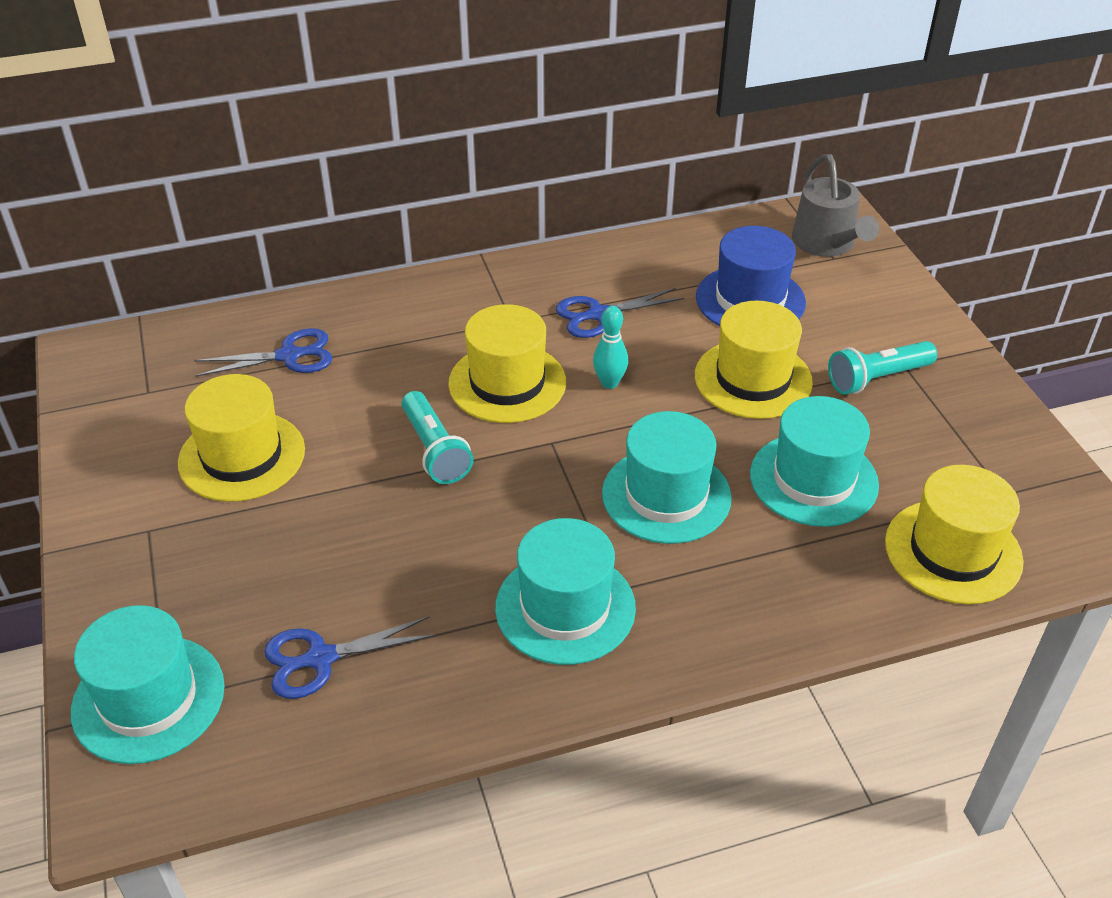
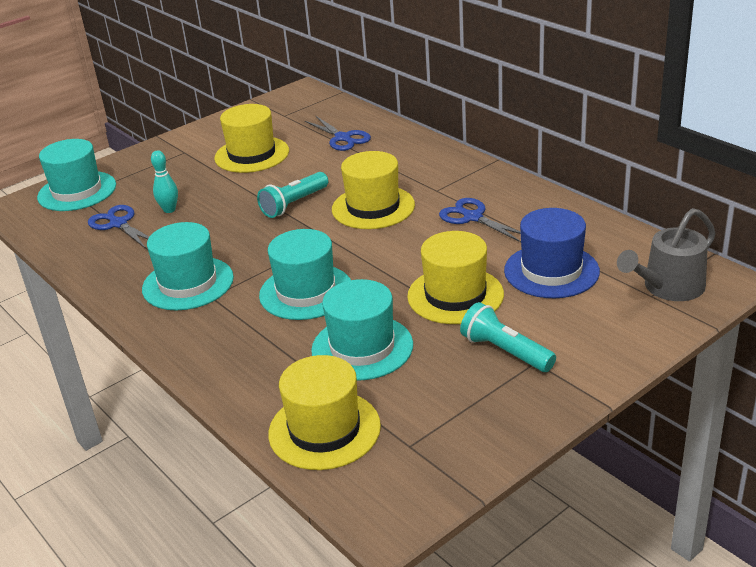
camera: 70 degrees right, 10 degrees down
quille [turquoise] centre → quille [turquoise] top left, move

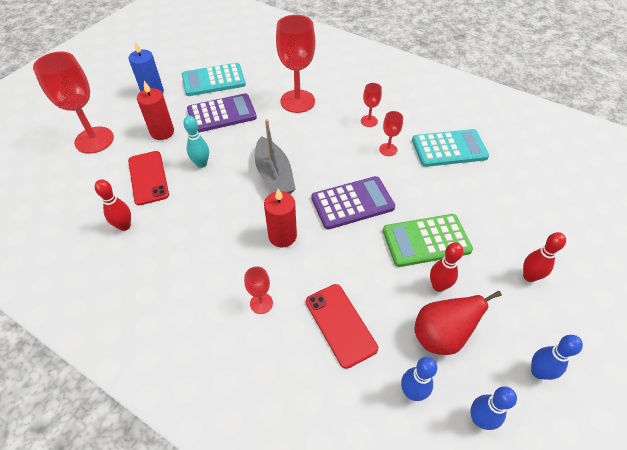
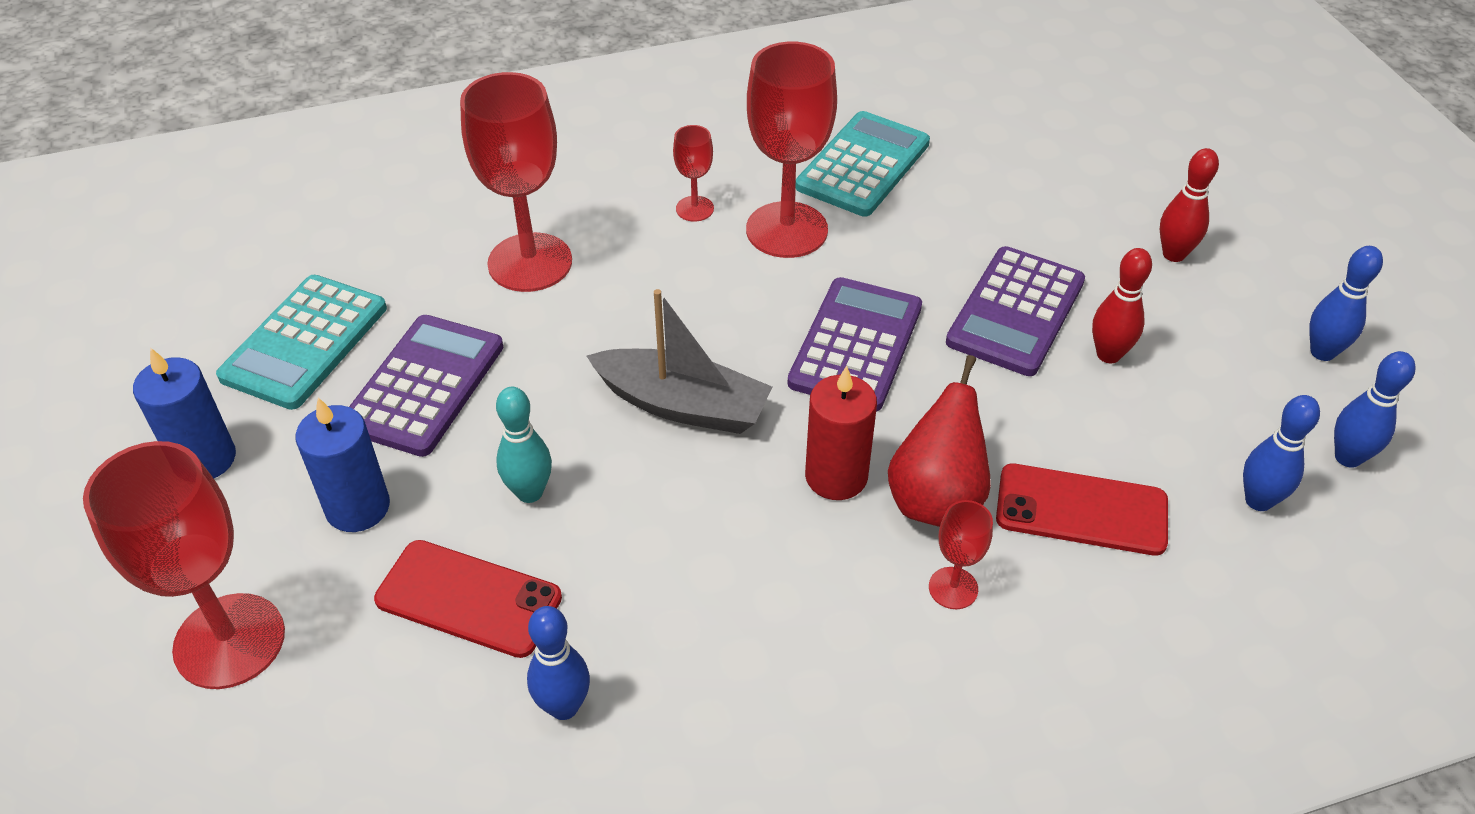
camera: 50 degrees left, 5 degrees down
bougie [rouge] (1st from left) top left → bougie [bleu] (2nd from left) middle left
quille [rouge] (1st from left) middle left → quille [bleu] (1st from left) bottom centre
verre à pied [rouge] (5th from left in the first image) top centre → verre à pied [rouge] (4th from left) top centre, x2.12
poire [rouge] bottom right → poire [rouge] centre, move
calculatrice [vert] middle right → calculatrice [violet] (3rd from left) middle right

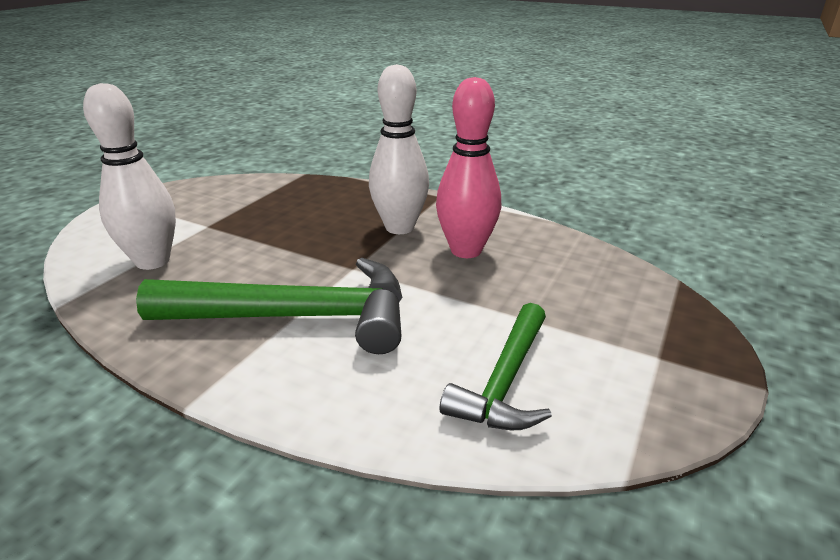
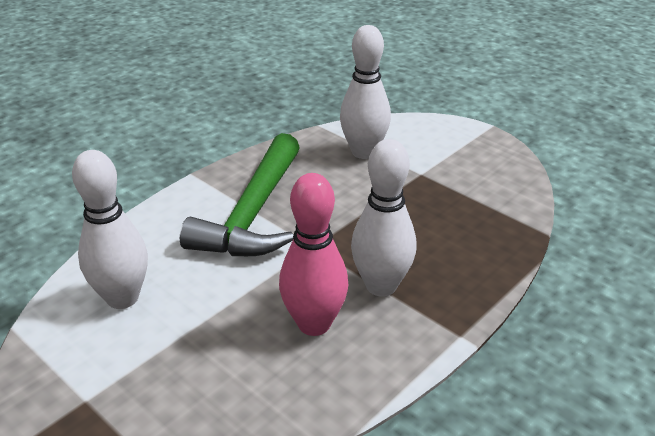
camera: 105 degrees right, 5 degrees up
marteau [vert] (2nd from left) centre → quille [blanc] (1st from left) middle left

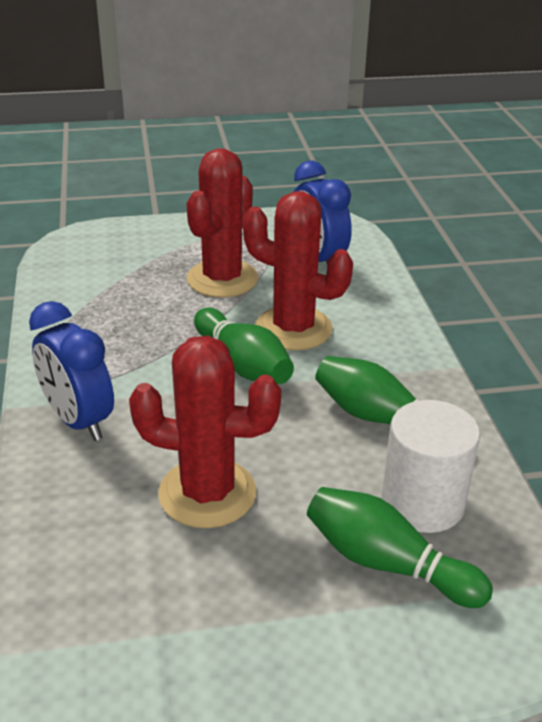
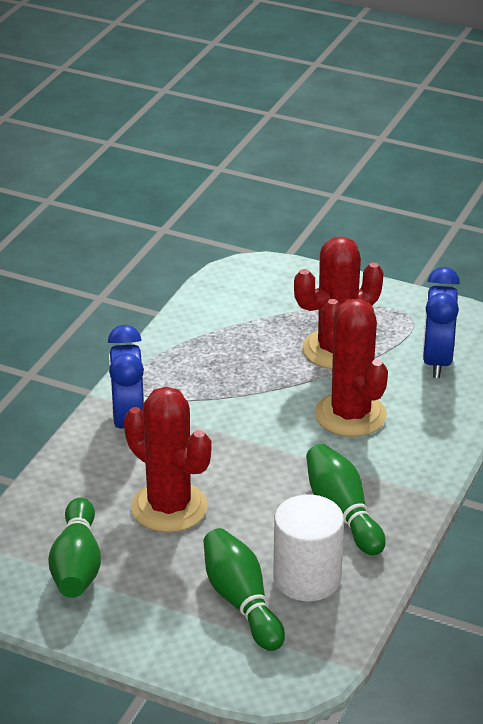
camera: 35 degrees right, 0 degrees up
quille [vert] (1st from left) centre → quille [vert] (1st from left) bottom left, move

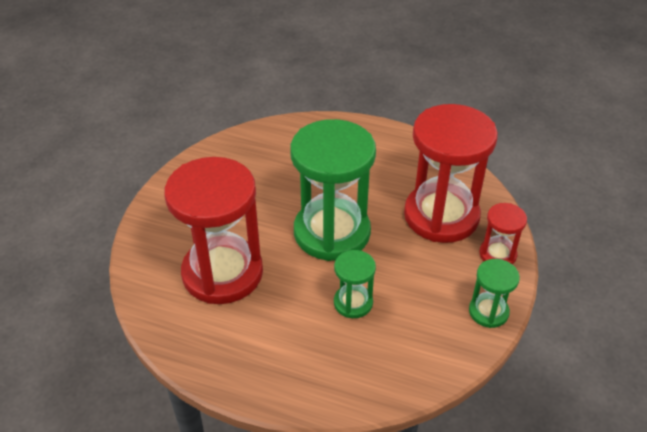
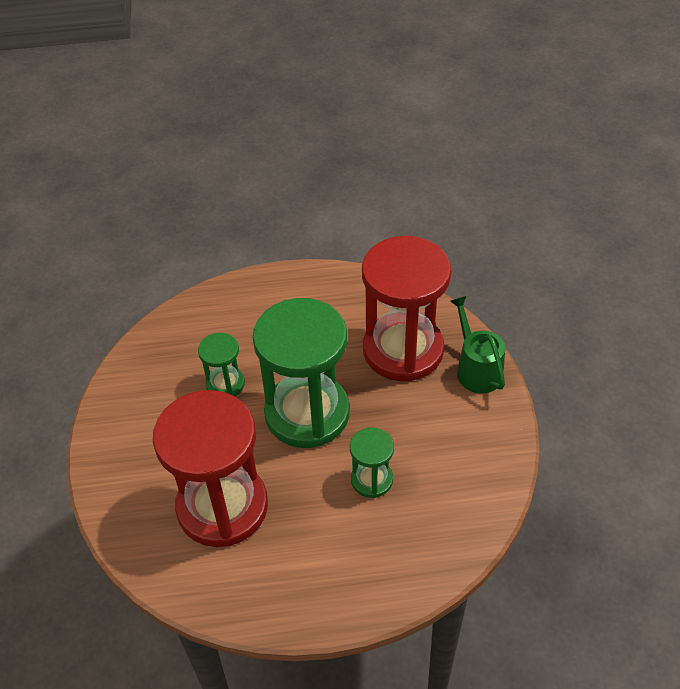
camera: 25 degrees left, 5 degrees up
sablier [vert] (3rd from left in the first image) bottom right → sablier [vert] (1st from left) middle left, move
sablier [rouge] (3rd from left) middle right → arrosoir [vert] middle right

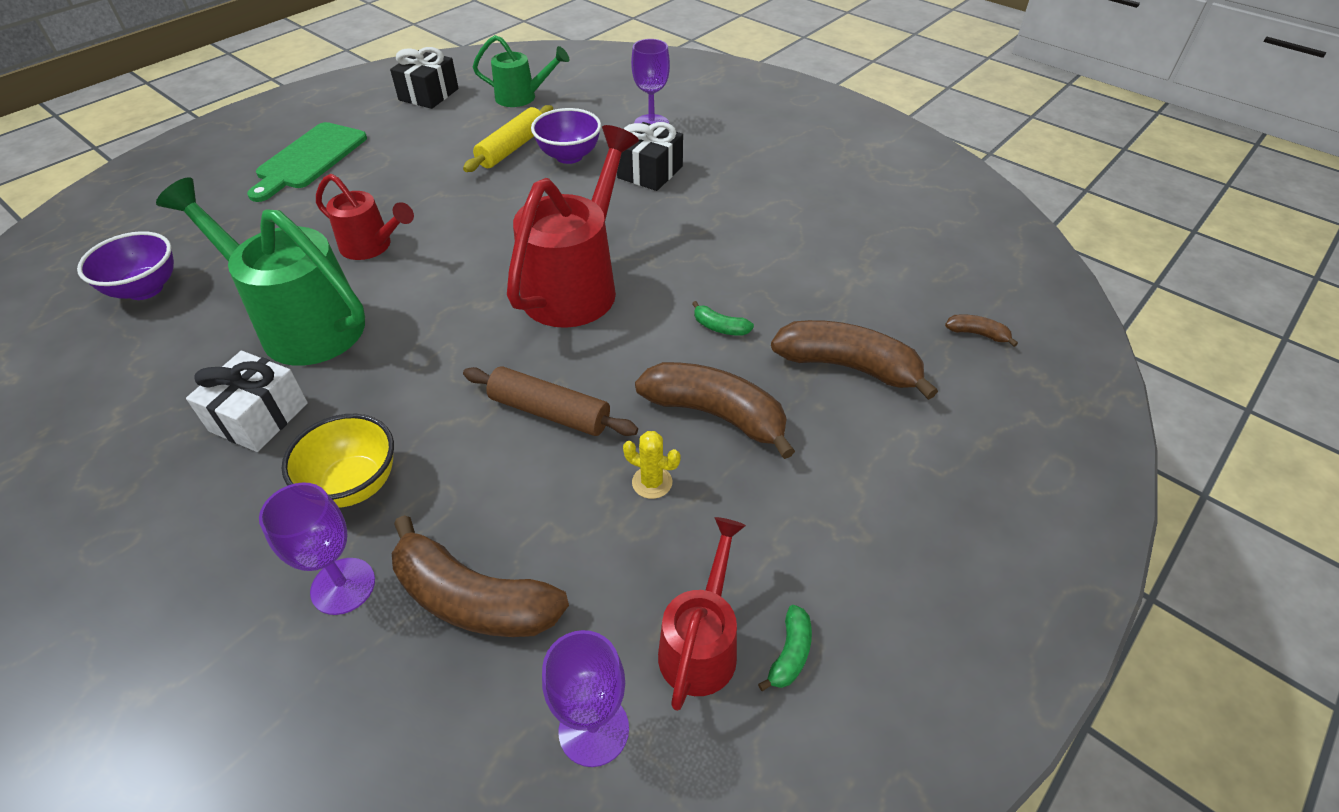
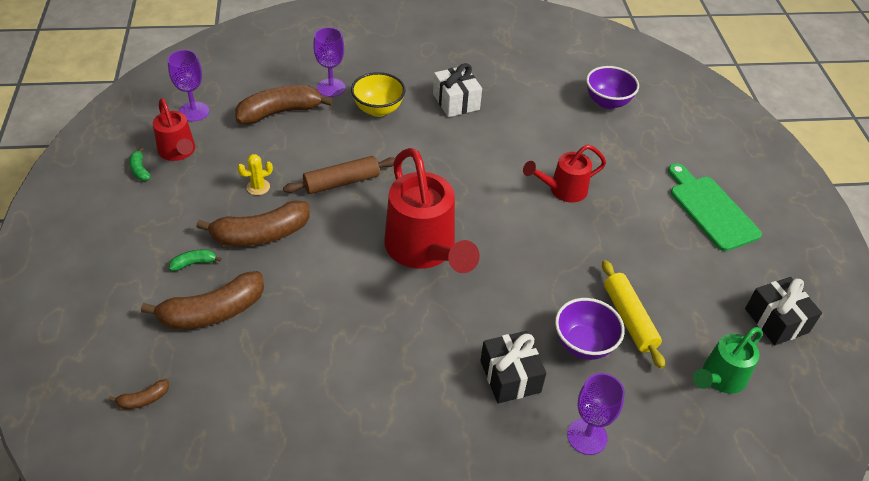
camera: 130 degrees right, 0 degrees up
banane [vert] (1st from left in the first image) centre → banane [vert] (2nd from left) middle left, move
arrosoir [vert] (1st from left) middle left → -

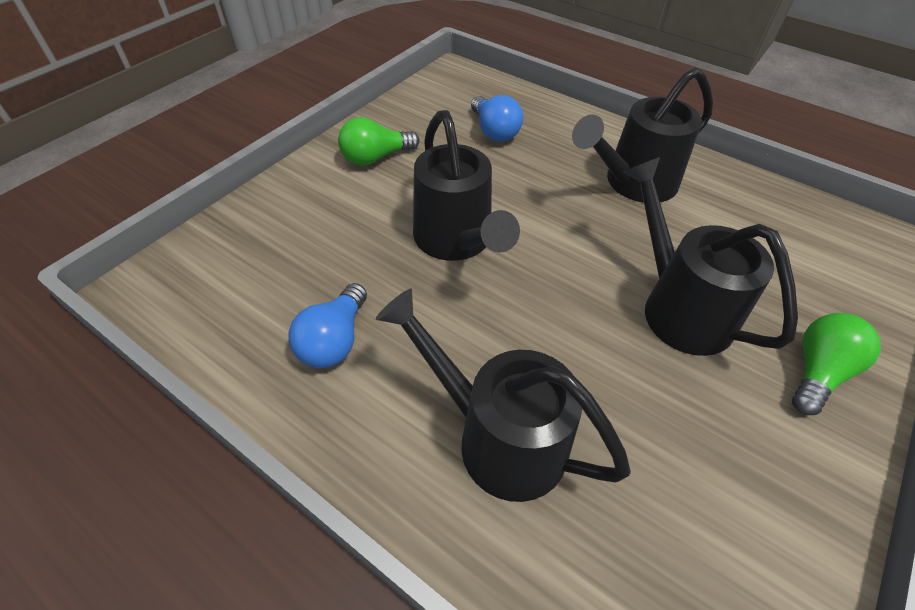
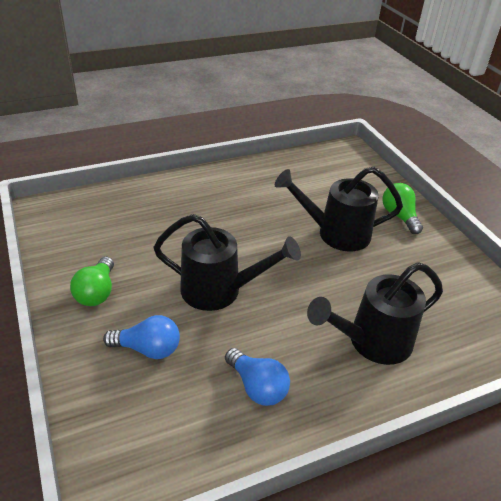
camera: 60 degrees left, 10 degrees down
ampoule [bleu] (2nd from left in the first image) top centre → ampoule [bleu] (1st from left) bottom left, move
arrosoir [noir] (3rd from left) top right → -

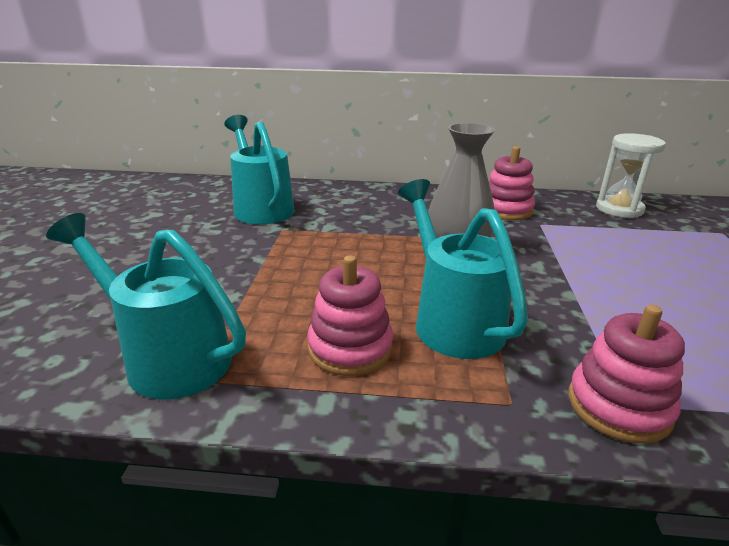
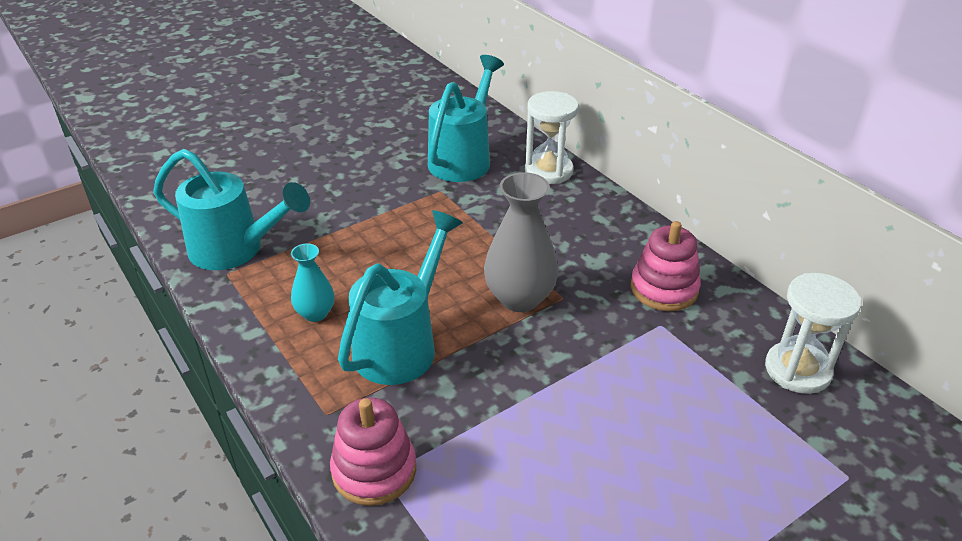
camera: 50 degrees right, 10 degrees up
arrosoir [turquoise] (1st from left) middle left, 120 degrees clockwise
jouet à empiler [rose] (1st from left) centre → vase [turquoise] middle left
- → sablier [blanc] (1st from left) top centre

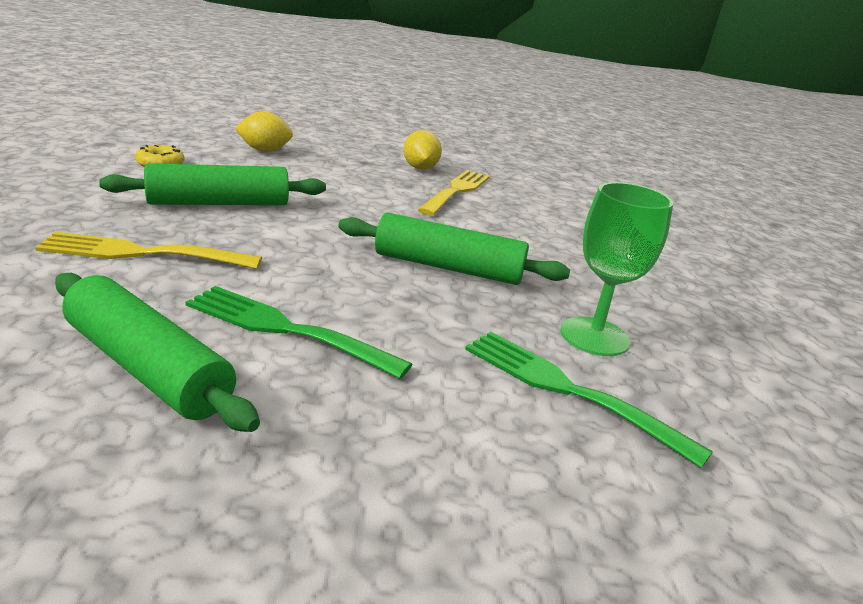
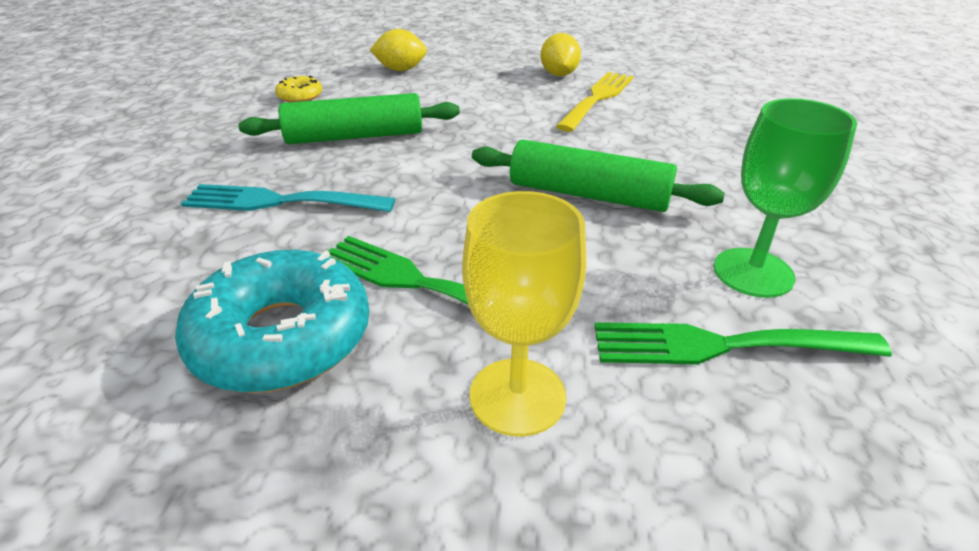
camera: 10 degrees right, 10 degrees up
rouleau à pâtisserie [vert] (1st from left) middle left → beignet [turquoise] middle left
fourchette [jaune] (1st from left) middle left → fourchette [turquoise] middle left
- → verre à pied [jaune] centre
fourchette [vert] (2nd from left) middle right, 45 degrees counterclockwise

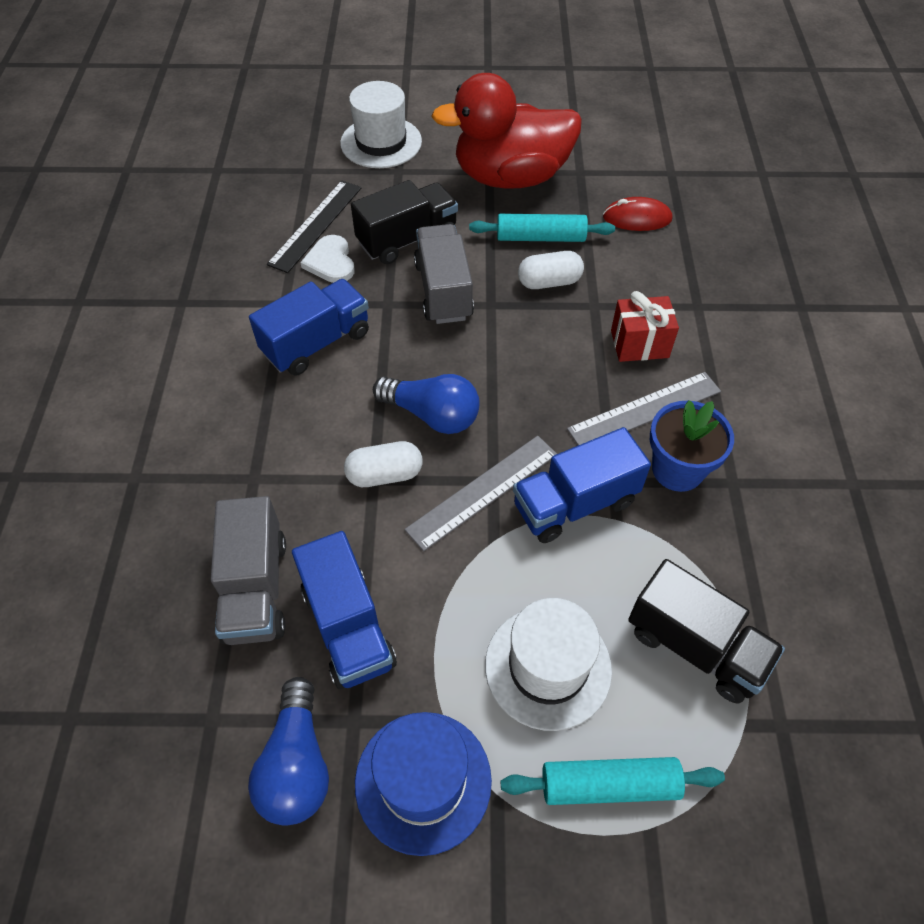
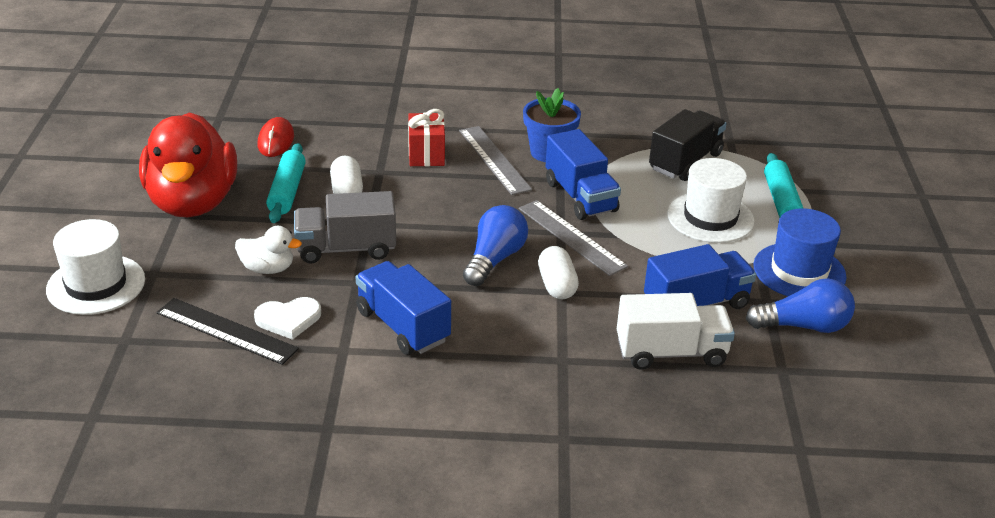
camera: 90 degrees left, 20 degrees down
camion [noir] (1st from left) top centre → canard [blanc] middle left
camion [gris] (1st from left) middle left → camion [blanc] middle right

